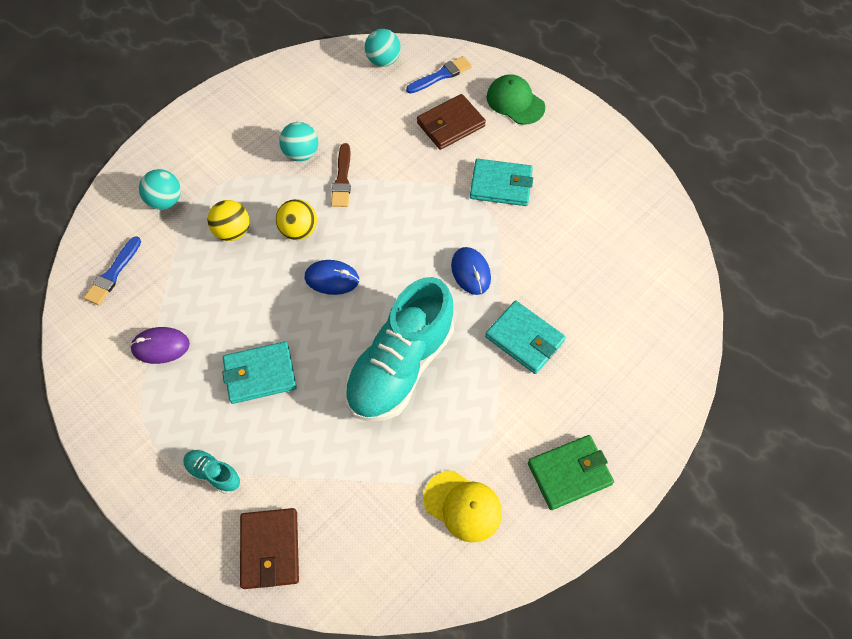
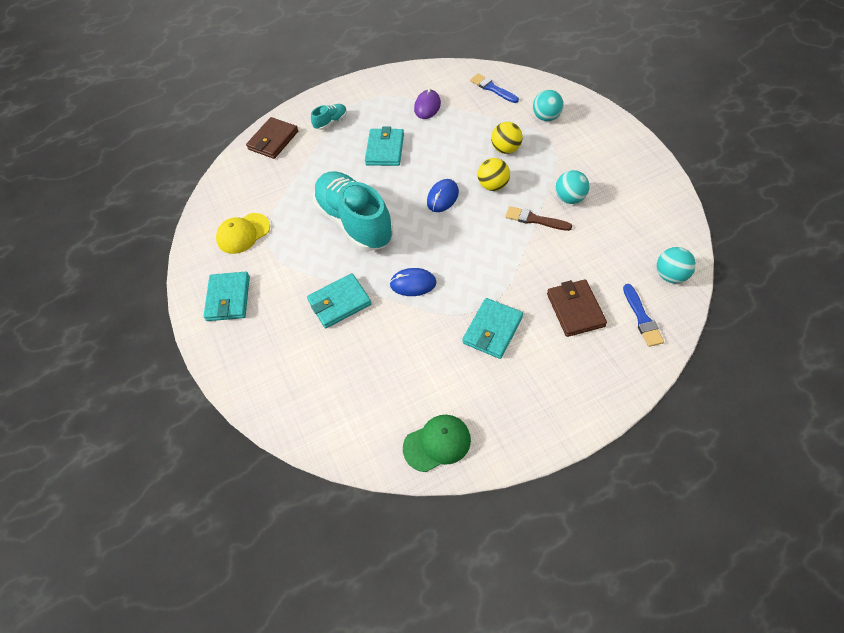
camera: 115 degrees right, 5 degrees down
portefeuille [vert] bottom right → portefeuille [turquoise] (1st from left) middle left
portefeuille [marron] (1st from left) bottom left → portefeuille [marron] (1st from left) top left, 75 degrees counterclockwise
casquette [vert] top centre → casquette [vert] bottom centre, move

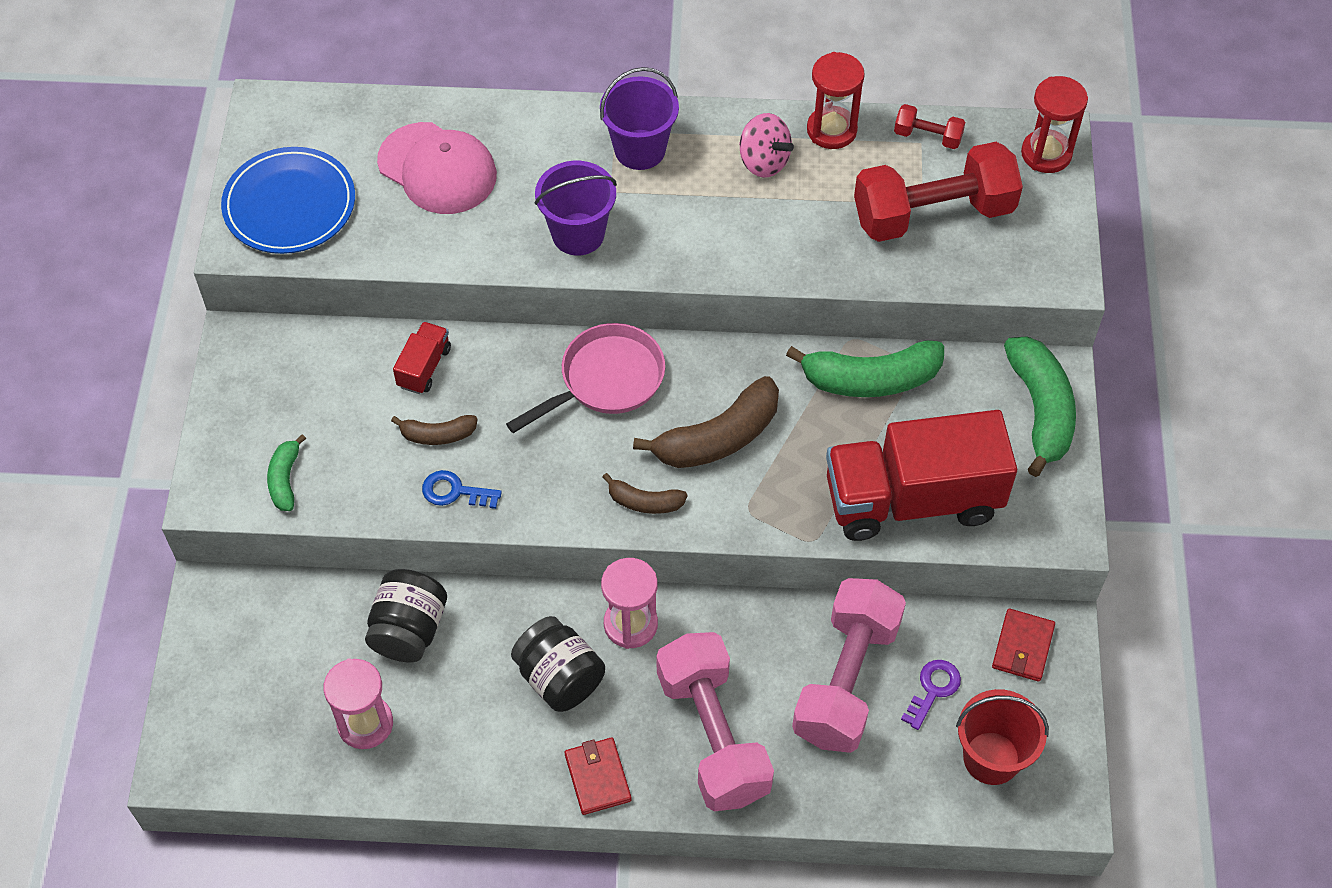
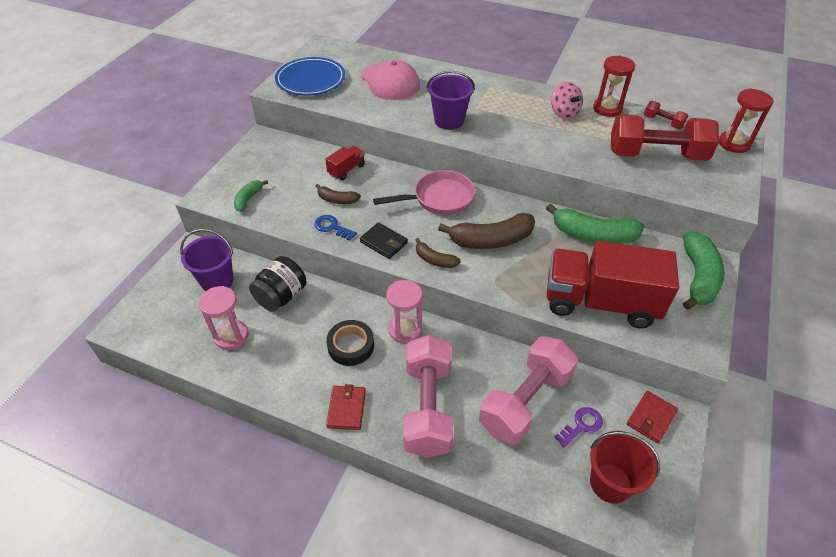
camera: 20 degrees right, 10 degrees down
seau [violet] (2nd from left in the first image) top centre → seau [violet] (1st from left) middle left, move
bocal [noir] (2nd from left) bottom centre → ruban adhésif [noir] centre
- → portefeuille [noir] centre

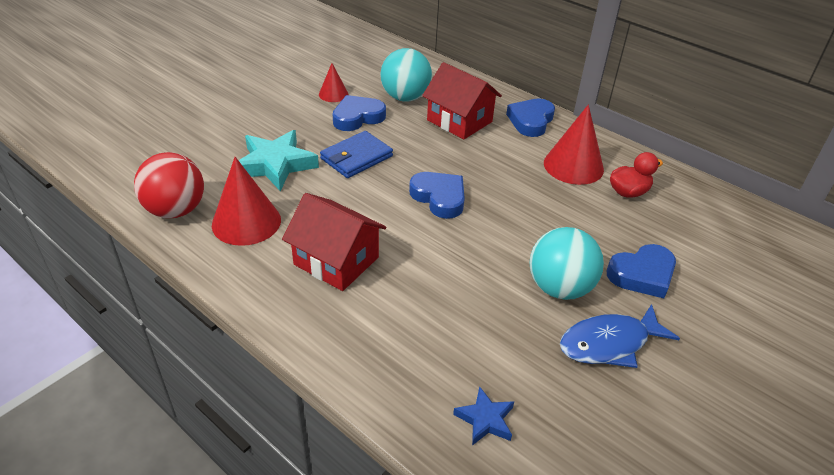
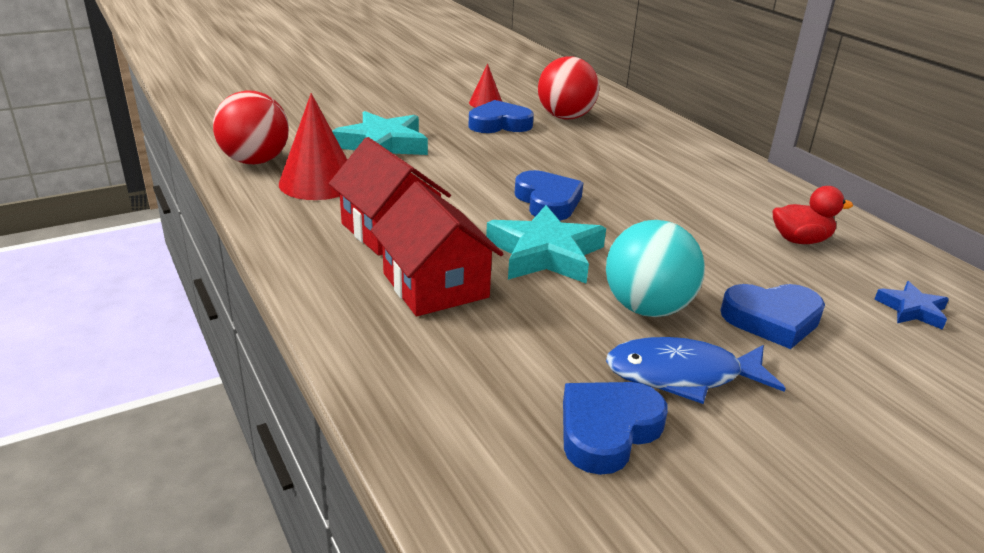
camera: 20 degrees right, 10 degrees down
maison [rouge] (2nd from left) top centre → maison [rouge] (2nd from left) centre, move
- → étoile [turquoise] (2nd from left) centre
balle [turquoise] (1st from left) top centre → balle [rouge] (2nd from left) top centre
cœur [bleu] (3rd from left) top centre → cœur [bleu] (3rd from left) bottom centre, move
étoile [bleu] bottom centre → étoile [bleu] middle right, move
portefeuille [bleu] top centre → -
cône [rouge] (3rd from left) top right → -

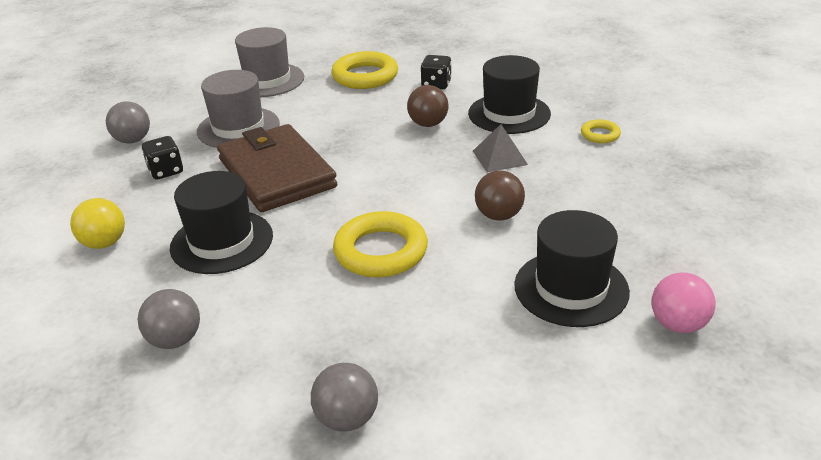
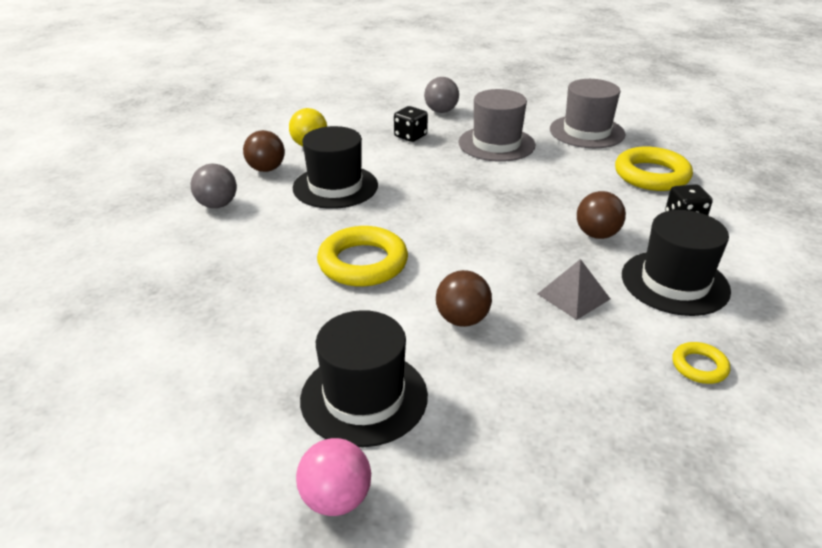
camera: 65 degrees right, 0 degrees up
- → balle [marron] (1st from left) top left
portefeuille [marron] centre → -
balle [gris] (3rd from left) bottom centre → -

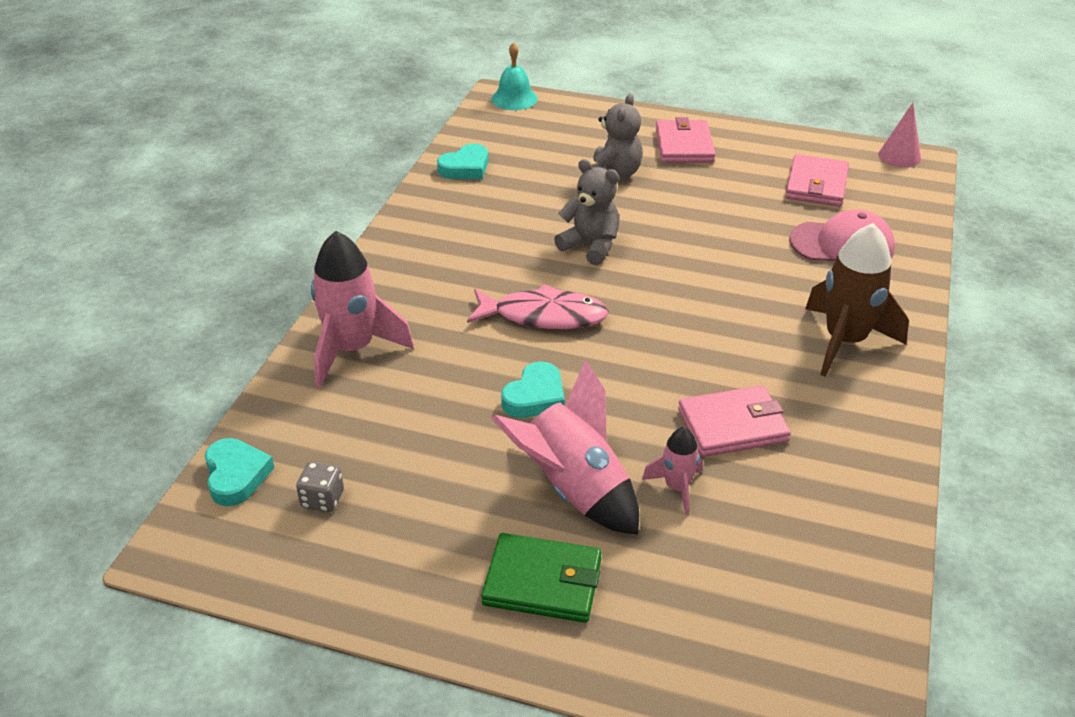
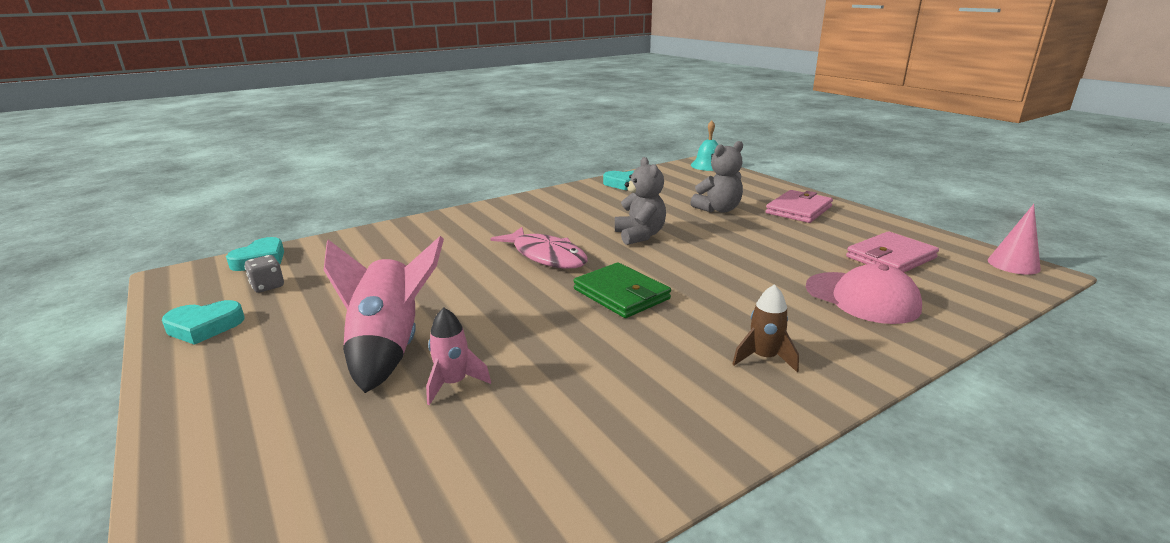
camera: 40 degrees right, 15 degrees down
cœur [turquoise] (3rd from left in the first image) centre → cœur [turquoise] (1st from left) middle left, move
portefeuille [vert] bottom centre → portefeuille [vert] centre, move
fusée [marron] middle right → fusée [marron] centre, x0.52
fusée [rose] (1st from left) centre → -
portefeuille [rose] (2nd from left) middle right → -

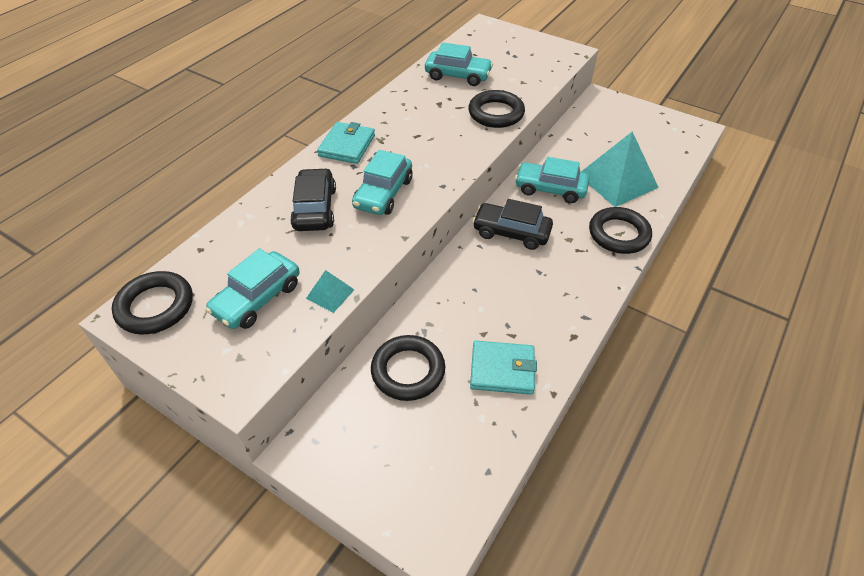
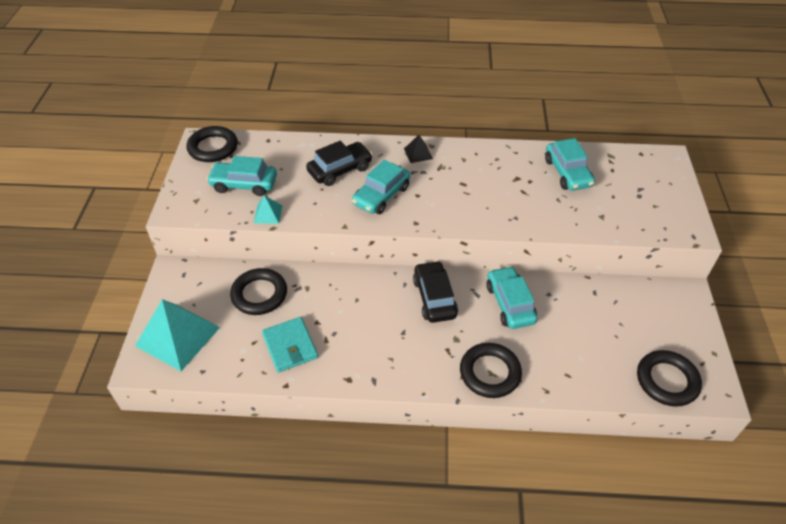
camera: 60 degrees right, 0 degrees up
pyramide [turquoise] (2nd from left in the first image) top right → pyramide [turquoise] (1st from left) middle left, move
voiture [turquoise] (2nd from left) top centre → voiture [turquoise] (2nd from left) centre, 45 degrees counterclockwise
portefeuille [turquoise] (1st from left) top centre → pyramide [noir] top centre
anneau [noir] (3rd from left in the first image) top centre → anneau [noir] (4th from left) bottom right, move

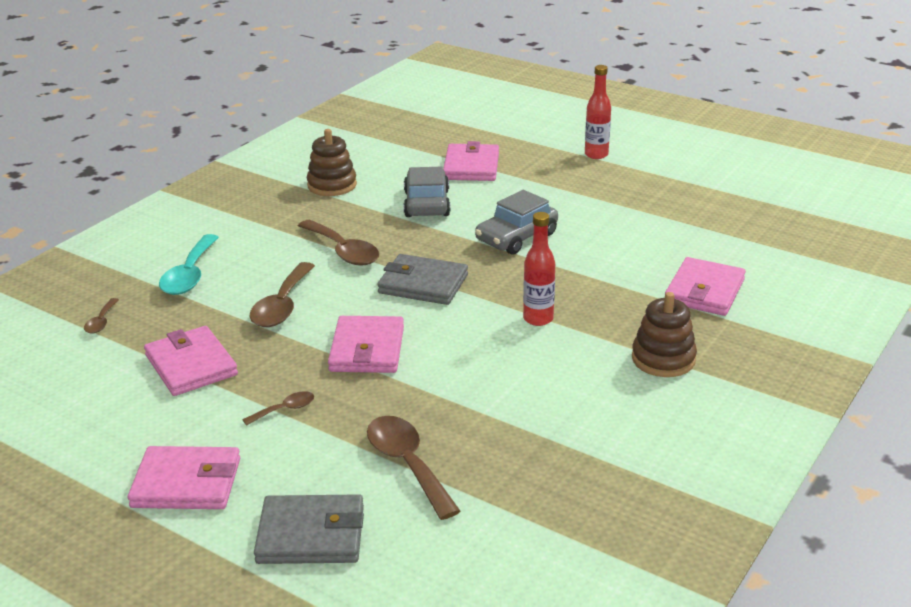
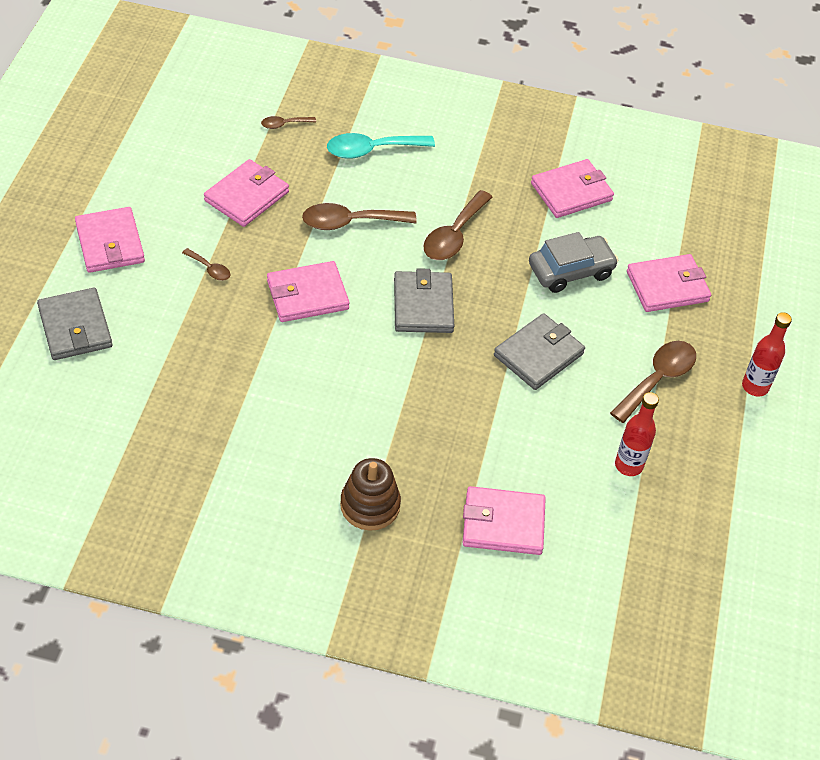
camera: 65 degrees right, 20 degrees up
voiture [gris] (2nd from left) centre → portefeuille [gris] (3rd from left) centre
jouet à empiler [marron] (1st from left) top centre → portefeuille [rose] (5th from left) top right
cuillère [marron] (5th from left) bottom centre → cuillère [marron] (5th from left) middle right, move
bouteille [rouge] (1st from left) centre → bouteille [rouge] (1st from left) middle right, move

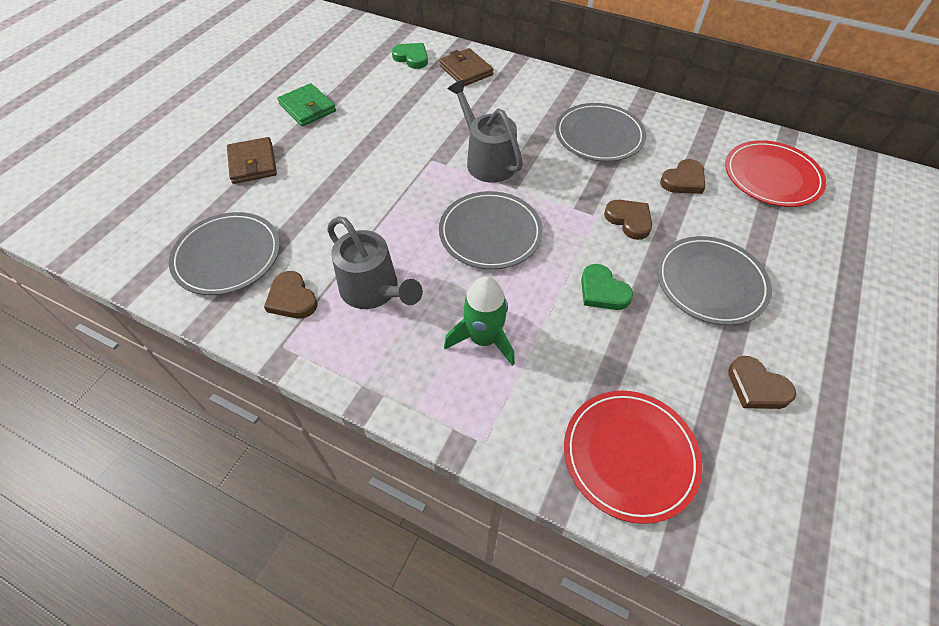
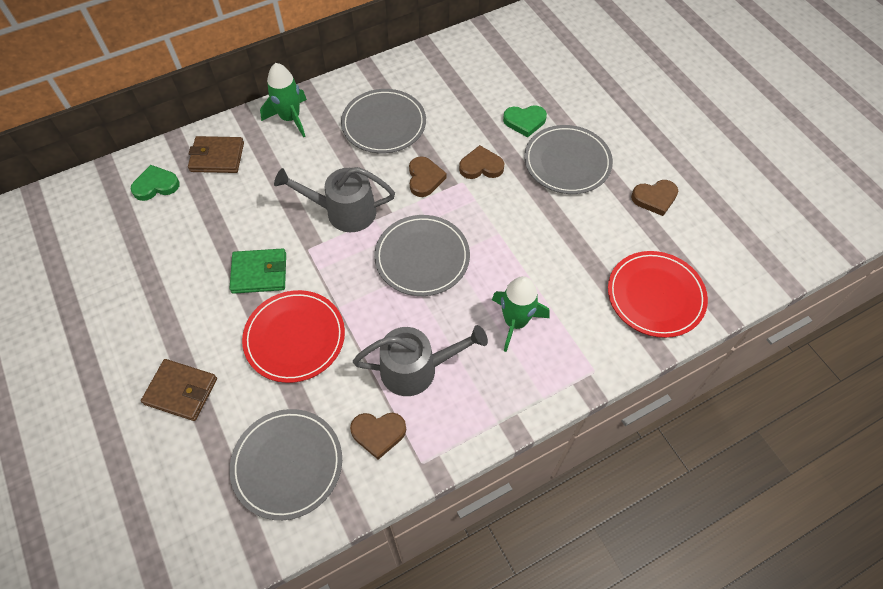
camera: 55 degrees left, 5 degrees up
portefeuille [vert] top left → portefeuille [vert] middle left, move
assiette [rouge] (2nd from left in the first image) top right → assiette [rouge] (1st from left) middle left, move
- → fusée [vert] (1st from left) top left
cœur [marron] (3rd from left in the first image) top right → cœur [marron] (2nd from left) top centre, move
cœur [vert] (2nd from left) centre → cœur [vert] (2nd from left) top centre, move

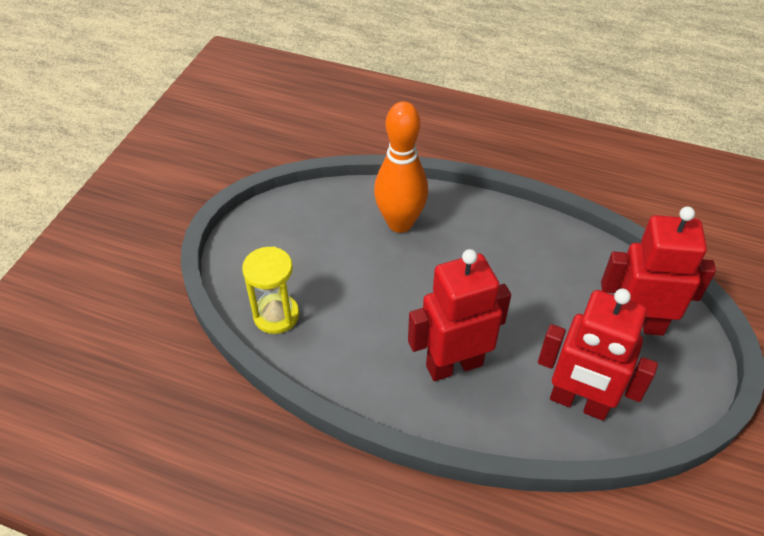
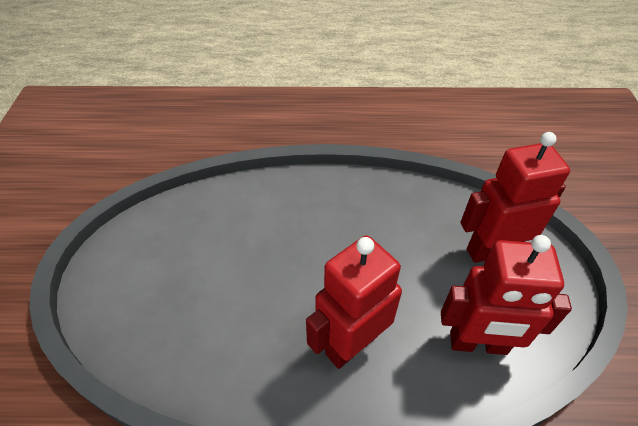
camera: 20 degrees left, 0 degrees up
sablier [jaune] centre → -
quille [orange] top centre → -

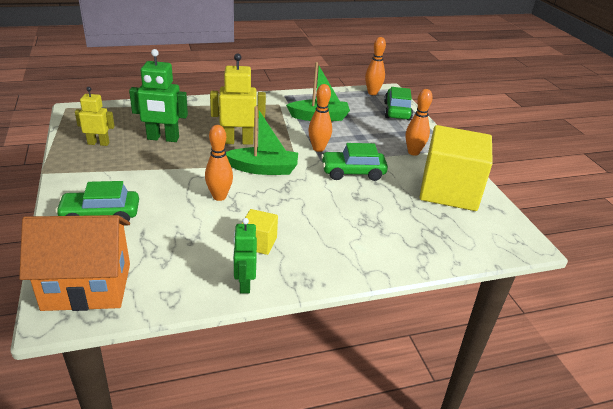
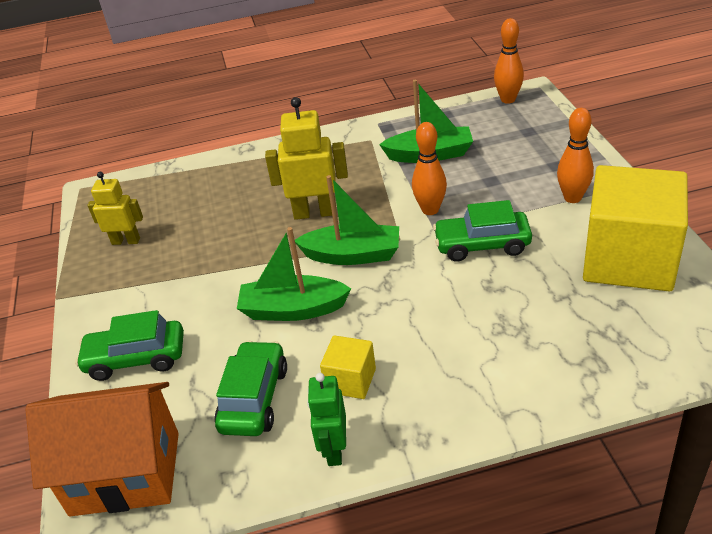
camera: 10 degrees right, 5 degrees up
voiture [vert] (3rd from left in the first image) top centre → voiture [vert] (2nd from left) bottom centre, move
quille [orange] (1st from left) centre → bateau [vert] (1st from left) centre
robot [vert] (1st from left) top left → -

